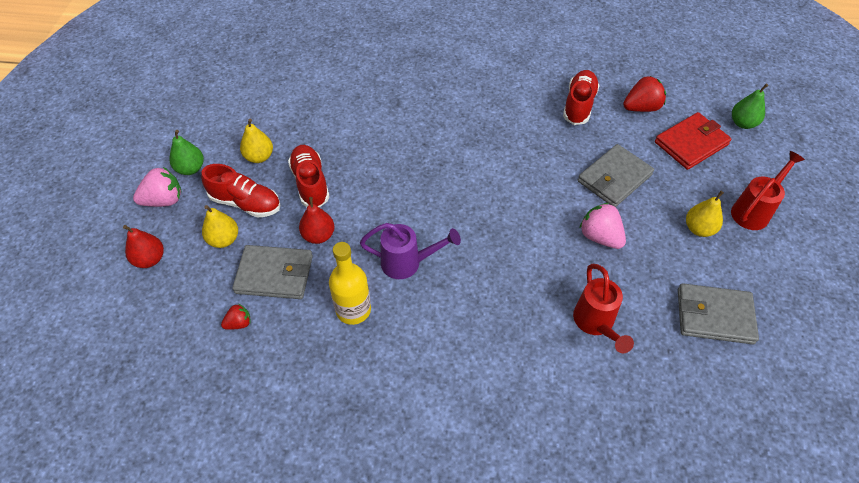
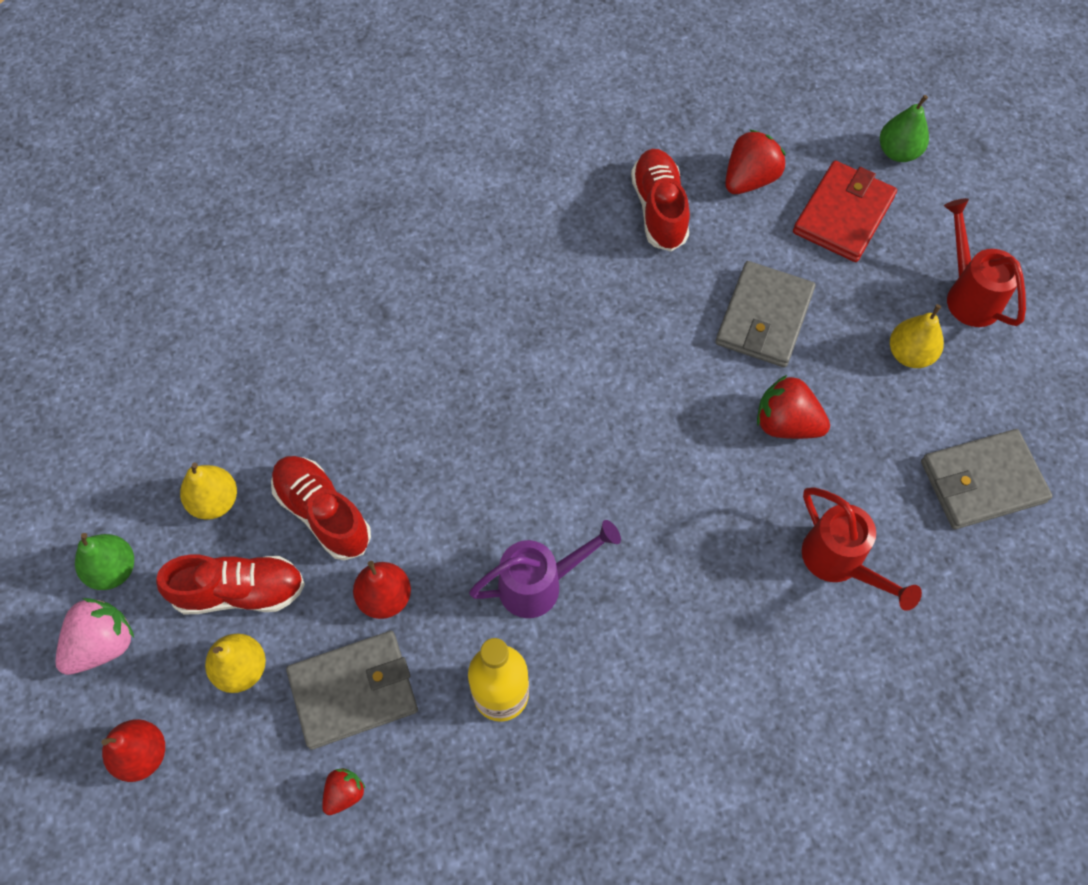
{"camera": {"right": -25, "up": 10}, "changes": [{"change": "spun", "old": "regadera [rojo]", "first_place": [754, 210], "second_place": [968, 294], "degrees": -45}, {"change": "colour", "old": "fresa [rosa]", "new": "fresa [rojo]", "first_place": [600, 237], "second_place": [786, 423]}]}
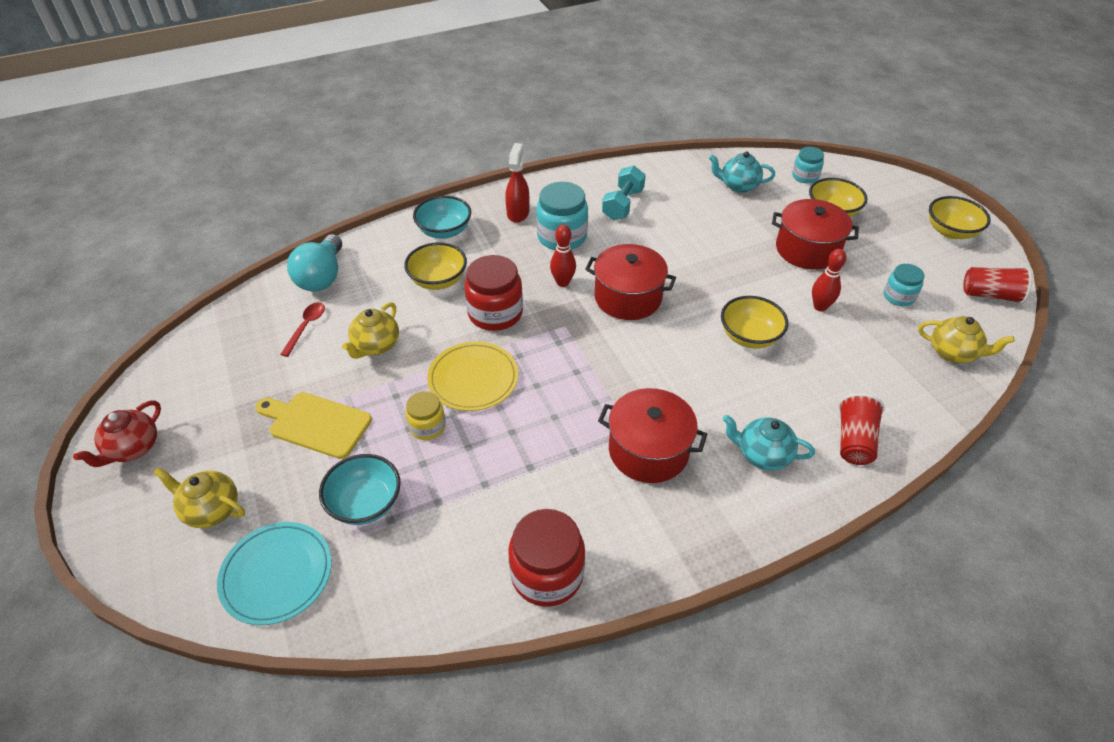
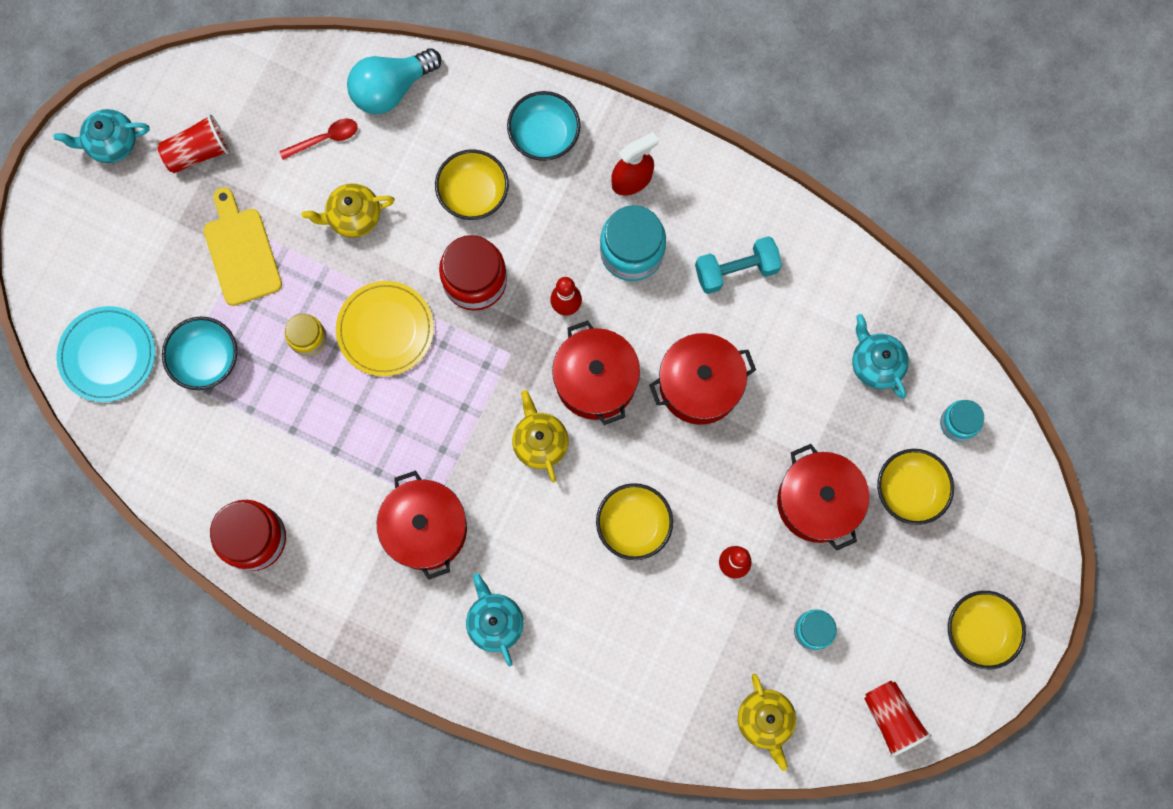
{"camera": {"right": 50, "up": 30}, "changes": [{"change": "relocated", "old": "vaso [rojo]", "first_place": [854, 440], "second_place": [198, 152]}, {"change": "colour", "old": "tetera [rojo]", "new": "tetera [turquesa]", "first_place": [133, 449], "second_place": [111, 143]}, {"change": "relocated", "old": "tetera [amarillo]", "first_place": [211, 509], "second_place": [540, 442]}, {"change": "appeared", "new": "olla [rojo]", "second_place": [699, 385]}]}
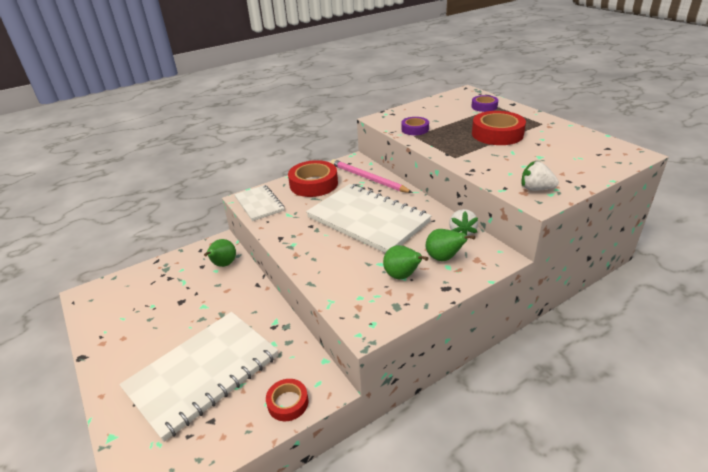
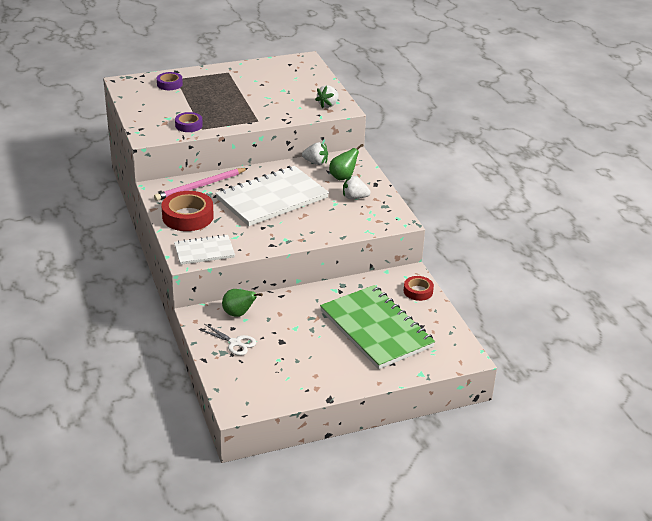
{"camera": {"right": -80, "up": 0}, "changes": [{"change": "missing", "old": "cinta adhesiva [rojo]", "first_place": [497, 134]}, {"change": "exchanged", "old": "pera [verde]", "new": "fresa [blanco]", "first_place": [402, 276], "second_place": [354, 197]}, {"change": "colour", "old": "cuaderno [blanco]", "new": "cuaderno [verde]", "first_place": [203, 373], "second_place": [376, 329]}, {"change": "appeared", "new": "tijeras [blanco]", "second_place": [235, 343]}]}
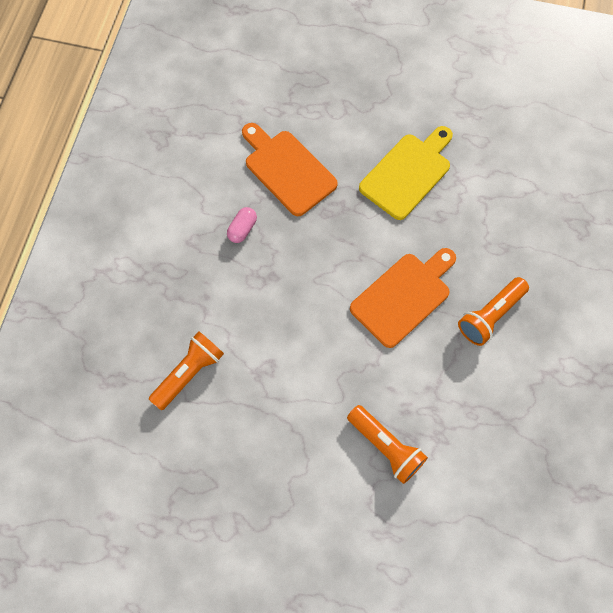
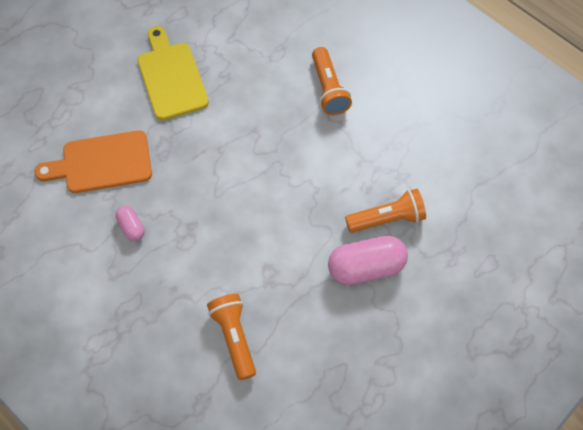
{"camera": {"right": -60, "up": -5}, "changes": [{"change": "missing", "old": "tabla de cortar [naranja]", "first_place": [403, 296]}, {"change": "appeared", "new": "cápsula [rosa]", "second_place": [366, 267]}]}
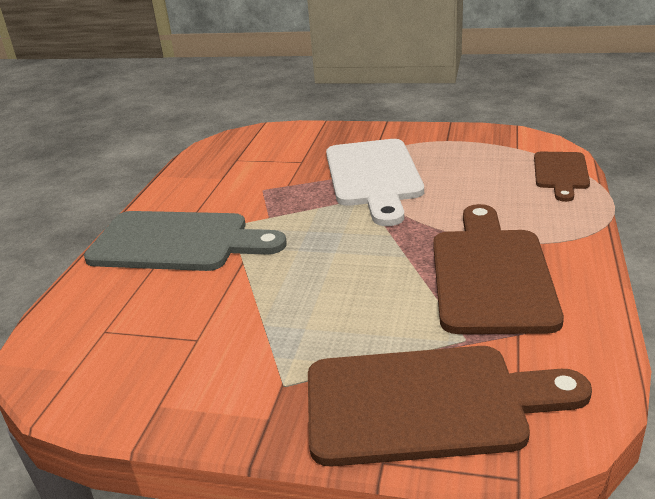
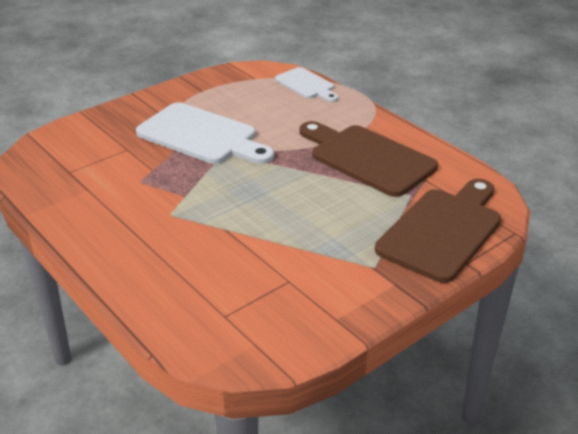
{"camera": {"right": -55, "up": 5}, "changes": [{"change": "colour", "old": "tabla de cortar [marrón]", "new": "tabla de cortar [blanco]", "first_place": [561, 173], "second_place": [306, 85]}, {"change": "missing", "old": "tabla de cortar [gris]", "first_place": [177, 242]}]}
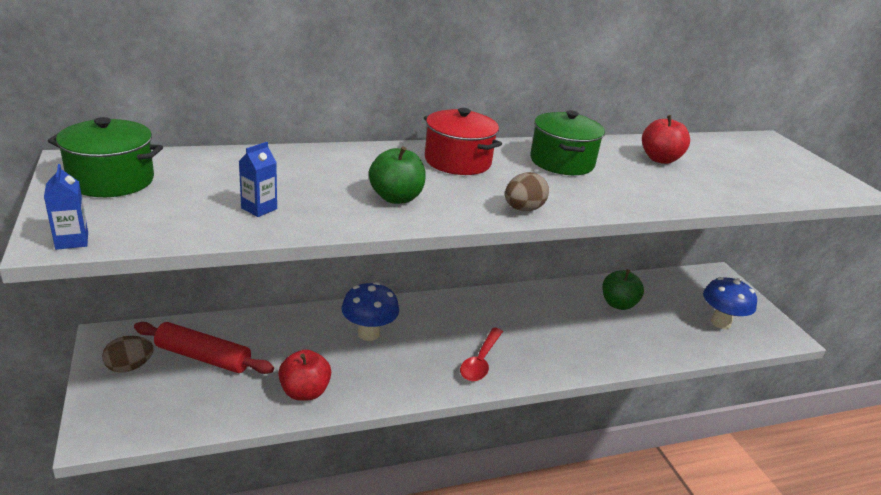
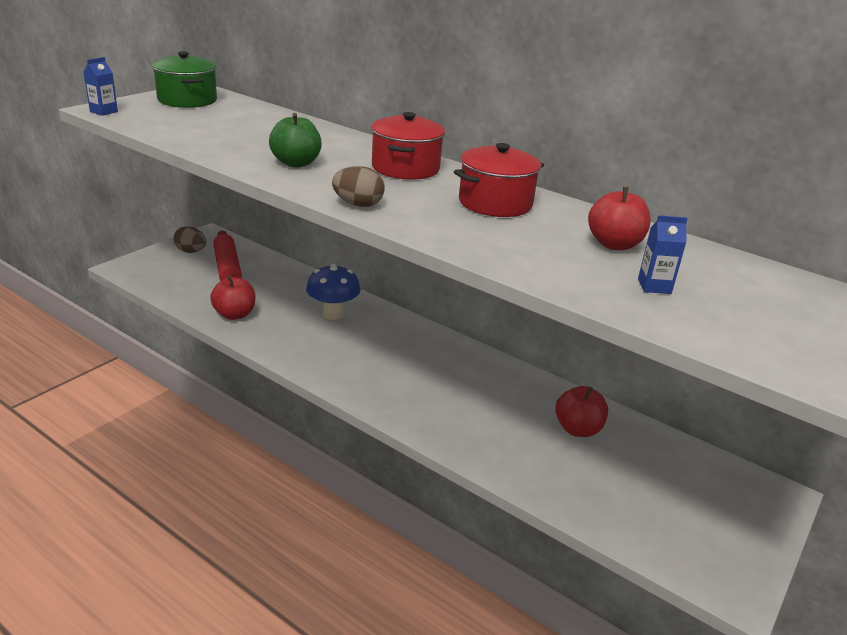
{"camera": {"right": 55, "up": 0}, "changes": [{"change": "colour", "old": "olla [verde]", "new": "olla [rojo]", "first_place": [561, 162], "second_place": [495, 203]}, {"change": "relocated", "old": "cartón de leche [azul]", "first_place": [259, 208], "second_place": [654, 286]}, {"change": "colour", "old": "manzana [verde]", "new": "manzana [rojo]", "first_place": [618, 304], "second_place": [577, 429]}, {"change": "missing", "old": "seta [azul]", "first_place": [720, 323]}, {"change": "missing", "old": "cuchara [rojo]", "first_place": [480, 361]}]}
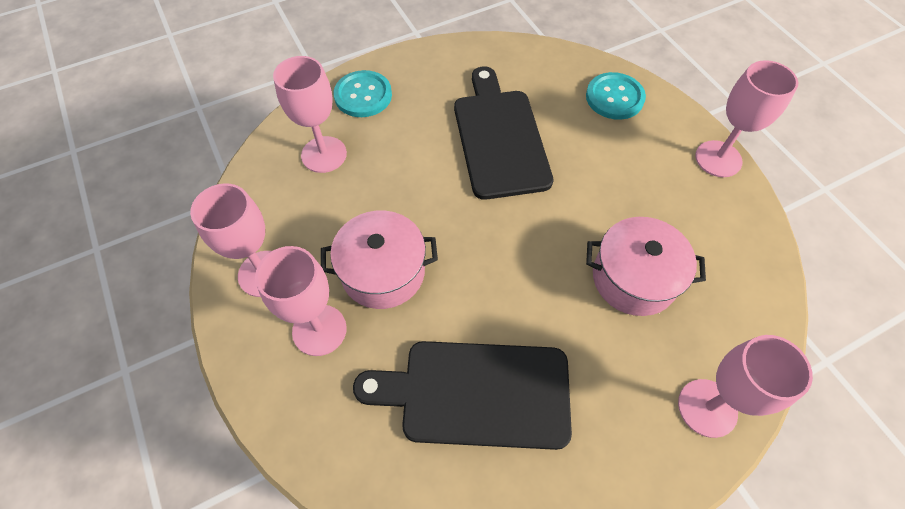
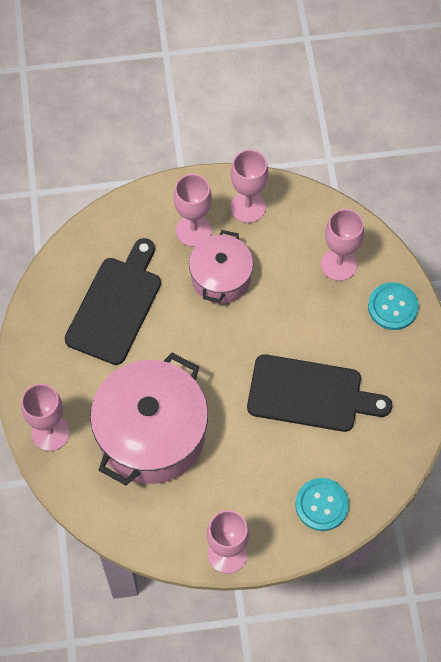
{"camera": {"right": 110, "up": 5}, "changes": [{"change": "size", "old": "olla [rosa]", "first_place": [633, 278], "second_place": [152, 434], "factor": 1.71}]}
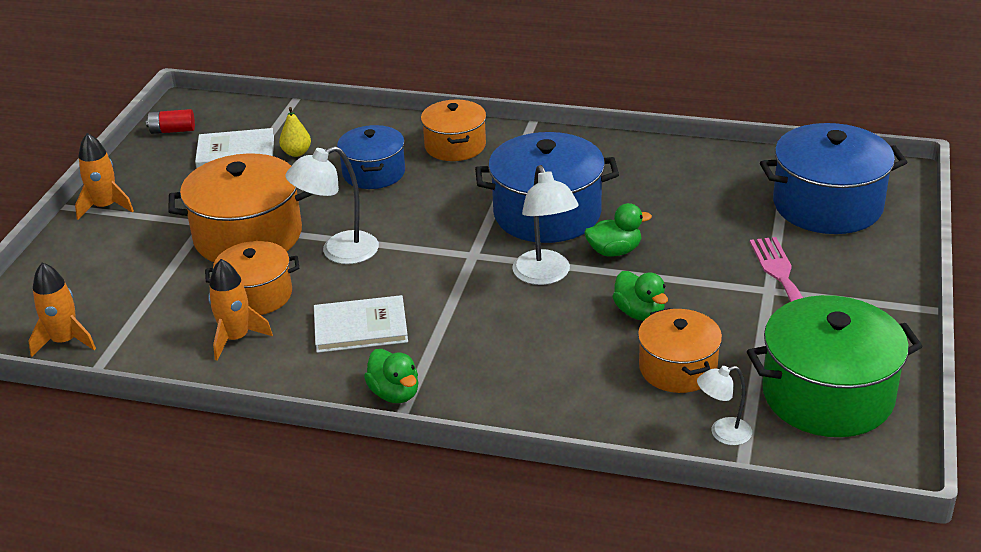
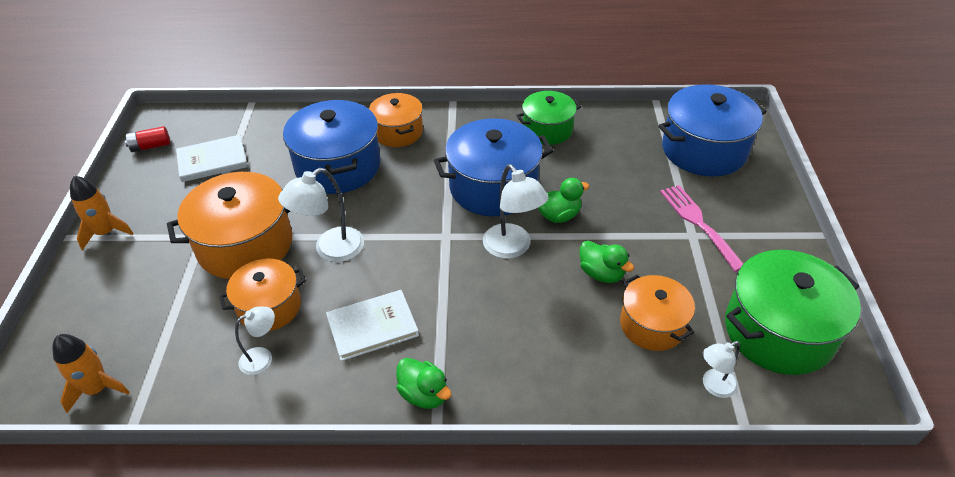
{"camera": {"right": -15, "up": 10}, "changes": [{"change": "missing", "old": "pera [amarillo]", "first_place": [296, 153]}, {"change": "size", "old": "olla [azul]", "first_place": [374, 173], "second_place": [338, 166], "factor": 1.62}, {"change": "exchanged", "old": "cohete [naranja]", "new": "lámpara [blanco]", "first_place": [236, 338], "second_place": [262, 357]}, {"change": "appeared", "new": "olla [verde]", "second_place": [547, 129]}]}
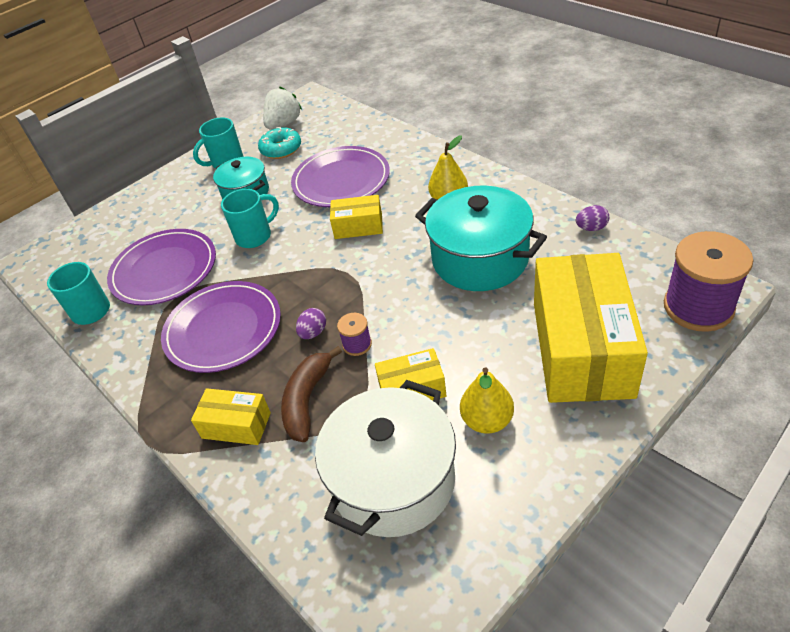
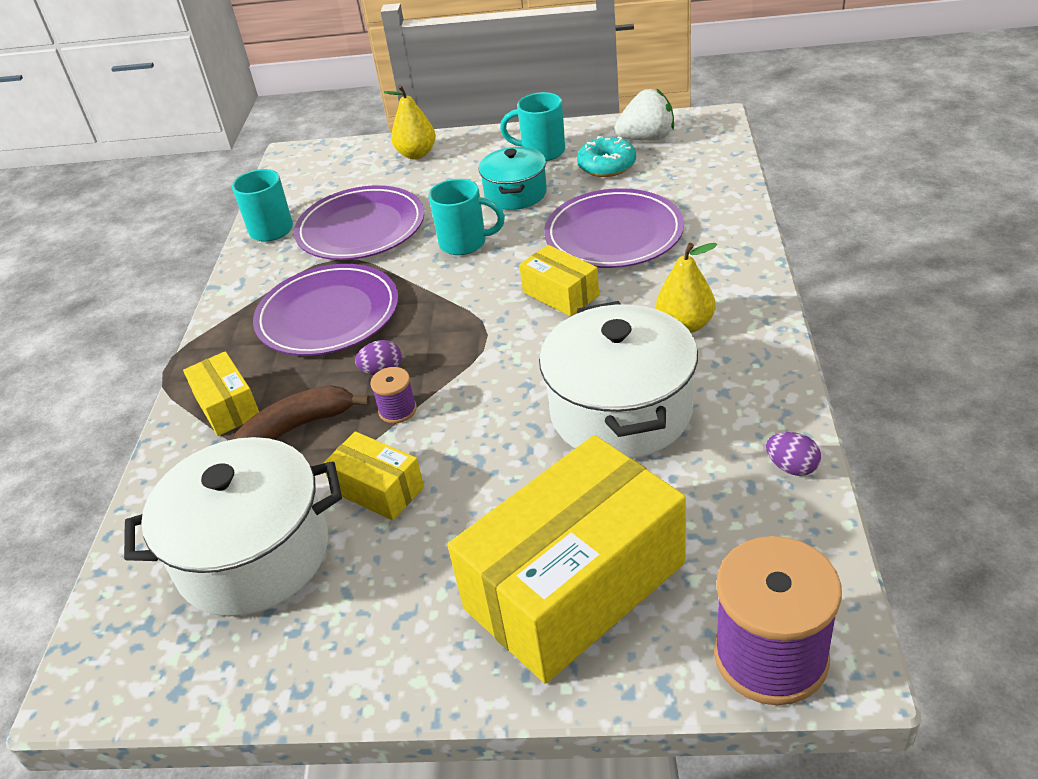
{"camera": {"right": 45, "up": -5}, "changes": [{"change": "colour", "old": "olla [turquesa]", "new": "olla [blanco]", "first_place": [480, 259], "second_place": [621, 411]}, {"change": "relocated", "old": "pera [amarillo]", "first_place": [487, 420], "second_place": [416, 154]}]}
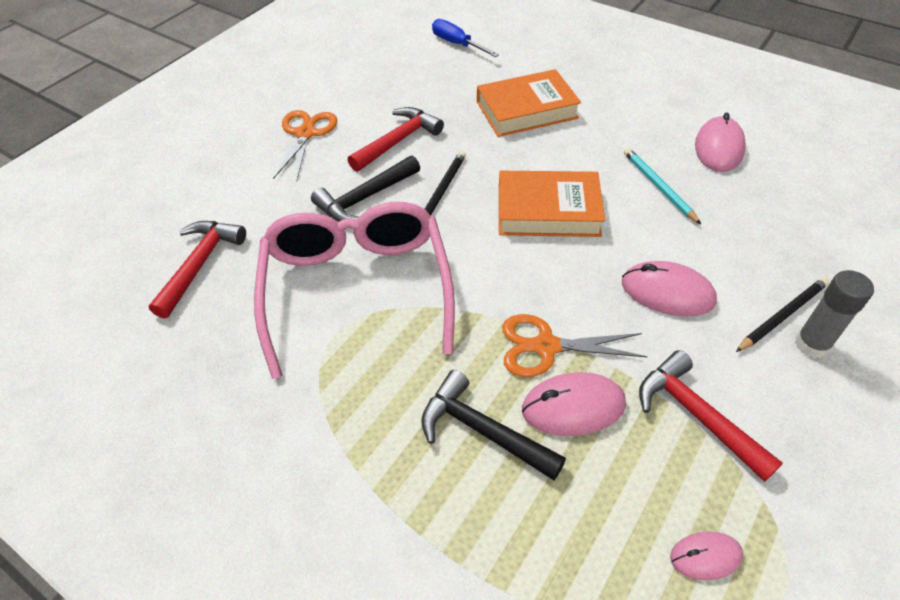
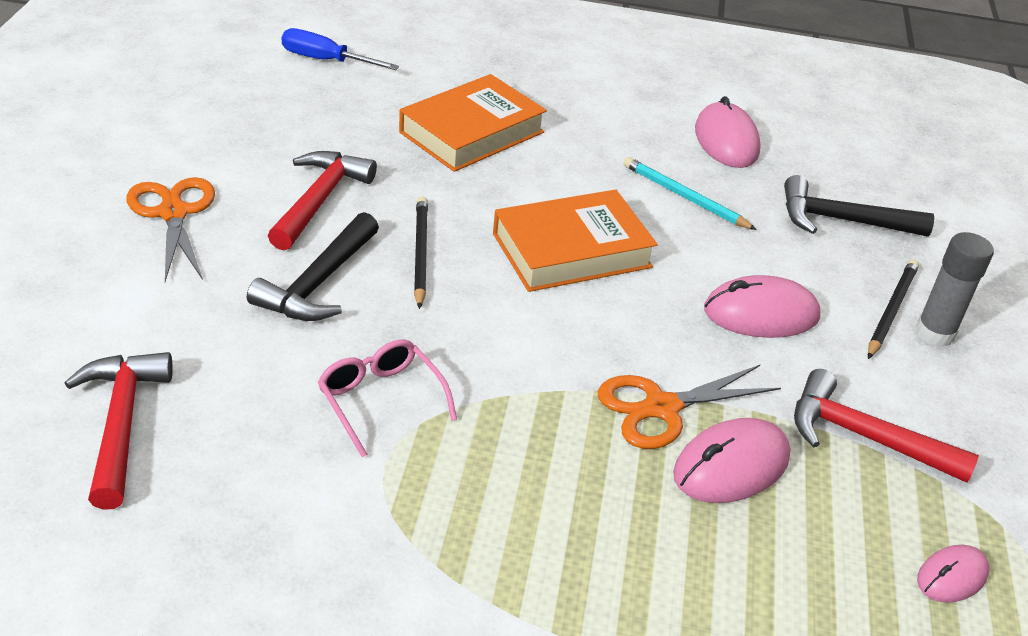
{"camera": {"right": -30, "up": -10}, "changes": [{"change": "size", "old": "gafas [rosa]", "first_place": [357, 289], "second_place": [380, 400], "factor": 0.44}, {"change": "relocated", "old": "martillo [negro]", "first_place": [482, 430], "second_place": [841, 220]}]}
